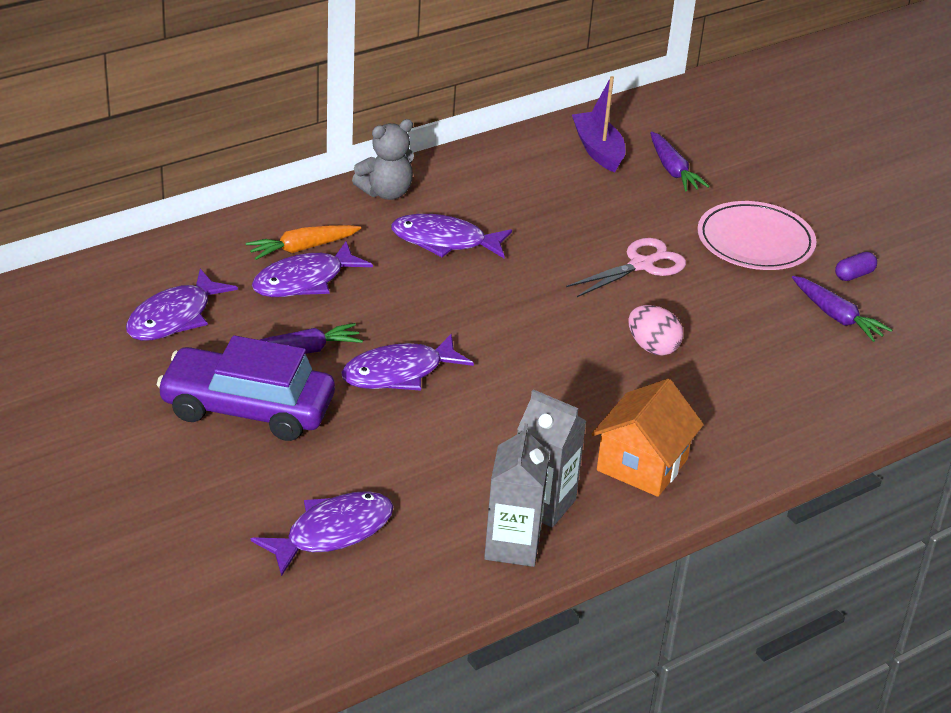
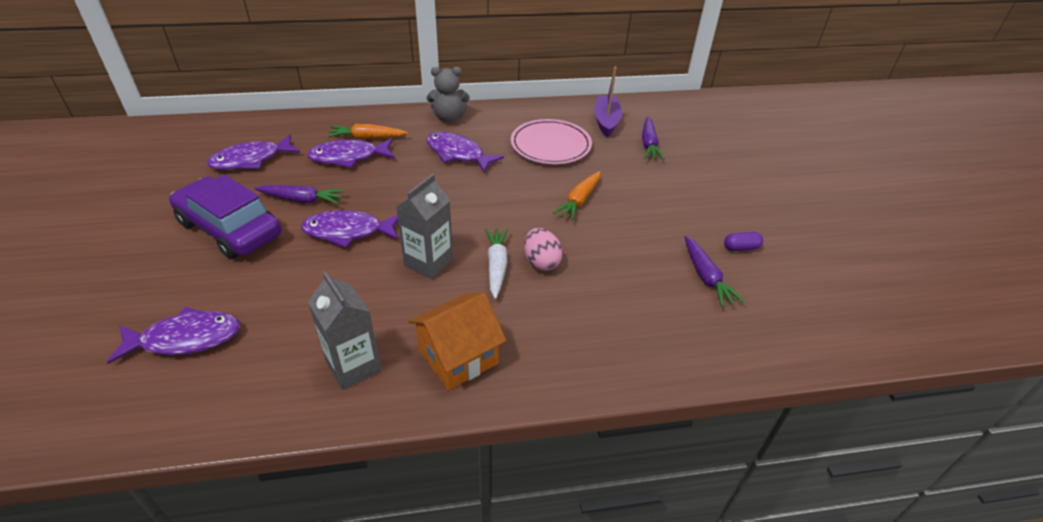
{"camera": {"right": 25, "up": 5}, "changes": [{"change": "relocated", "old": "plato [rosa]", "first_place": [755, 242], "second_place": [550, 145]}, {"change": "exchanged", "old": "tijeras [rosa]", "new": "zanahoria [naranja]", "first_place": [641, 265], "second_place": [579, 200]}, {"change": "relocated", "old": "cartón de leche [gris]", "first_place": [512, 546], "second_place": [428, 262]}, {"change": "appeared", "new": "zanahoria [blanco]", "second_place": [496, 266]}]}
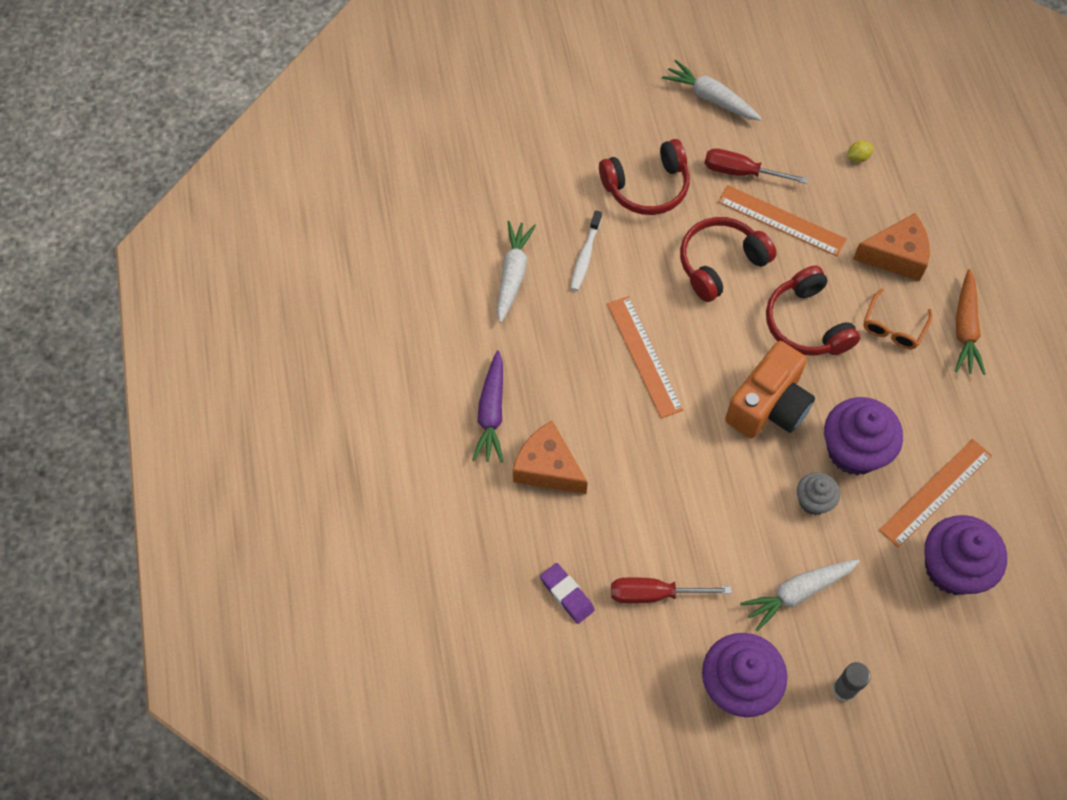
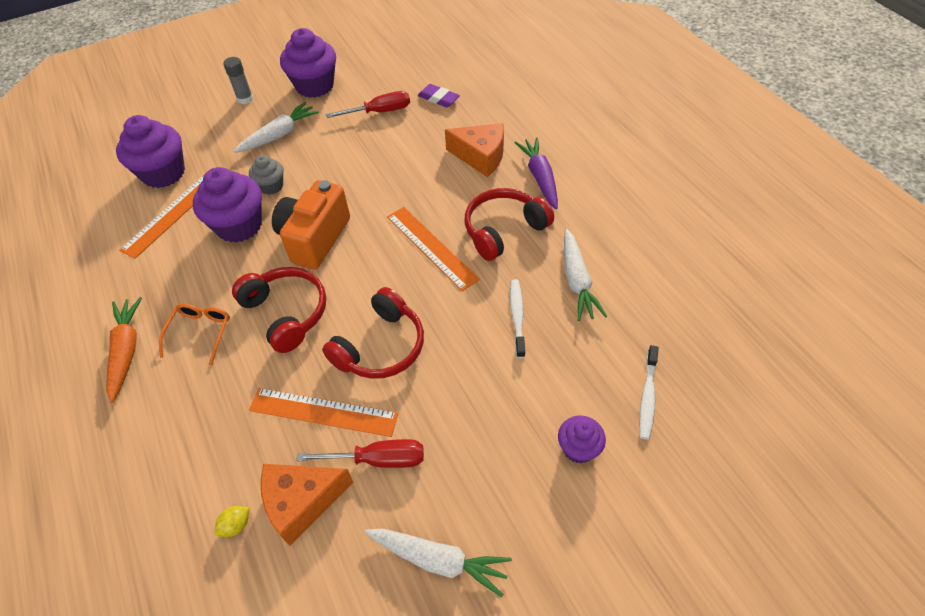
{"camera": {"right": 165, "up": -10}, "changes": [{"change": "relocated", "old": "auriculares [rojo]", "first_place": [647, 187], "second_place": [503, 230]}, {"change": "relocated", "old": "queso [naranja]", "first_place": [896, 256], "second_place": [302, 502]}, {"change": "appeared", "new": "cepillo de dientes [blanco]", "second_place": [647, 397]}, {"change": "appeared", "new": "magdalena [morado]", "second_place": [578, 448]}]}
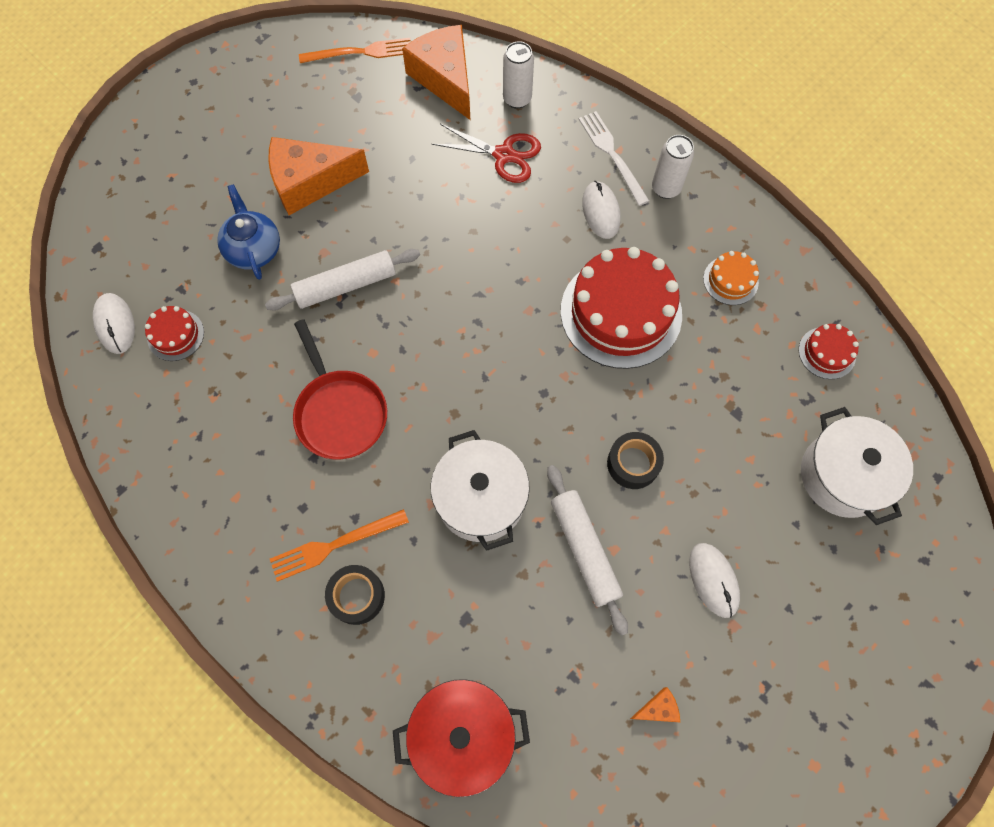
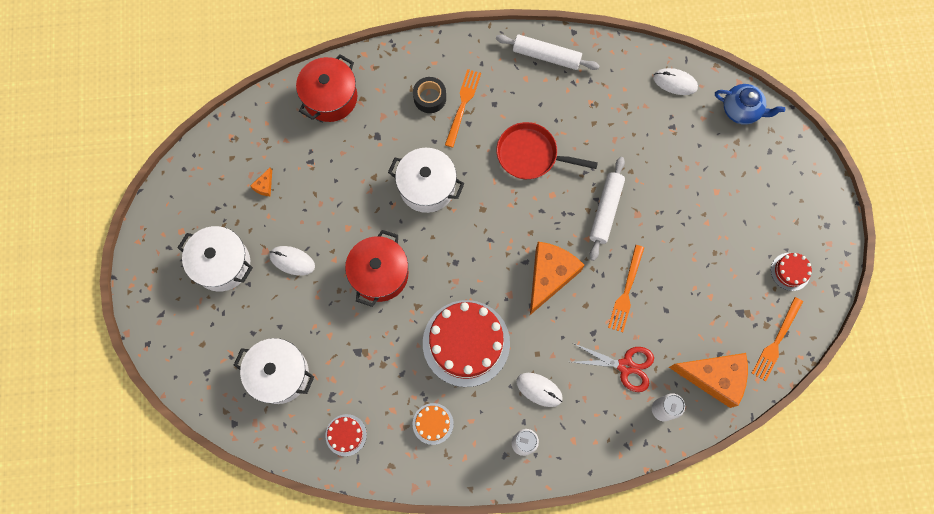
{"camera": {"right": 130, "up": 5}, "changes": [{"change": "missing", "old": "tenedor [blanco]", "first_place": [612, 155]}, {"change": "spun", "old": "tijeras [rojo]", "first_place": [504, 155], "second_place": [625, 366], "degrees": -135}, {"change": "relocated", "old": "queso [naranja]", "first_place": [310, 182], "second_place": [549, 276]}, {"change": "relocated", "old": "tetera [azul]", "first_place": [254, 249], "second_place": [741, 110]}, {"change": "relocated", "old": "tarta [rojo]", "first_place": [175, 335], "second_place": [790, 271]}, {"change": "exchanged", "old": "cinta adhesiva [negro]", "new": "olla [rojo]", "first_place": [633, 463], "second_place": [379, 274]}, {"change": "relocated", "old": "rodillo [blanco]", "first_place": [584, 550], "second_place": [546, 56]}, {"change": "appeared", "new": "olla [blanco]", "second_place": [222, 264]}, {"change": "appeared", "new": "tenedor [naranja]", "second_place": [626, 291]}]}
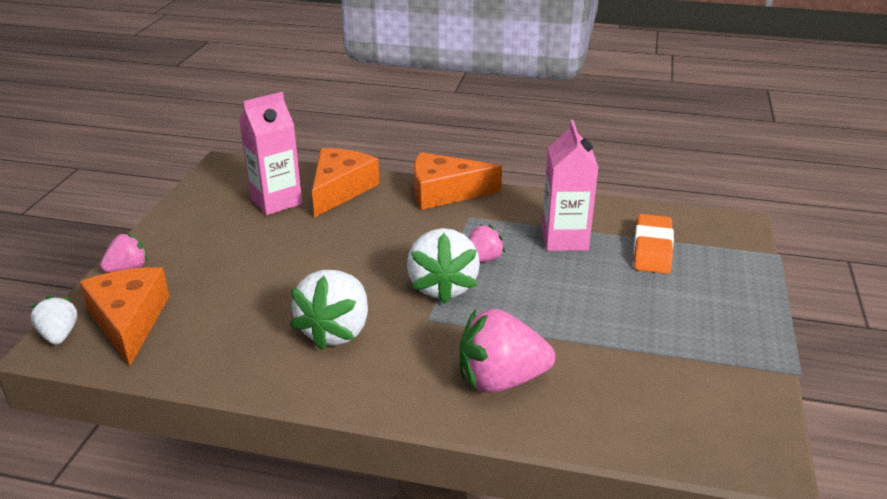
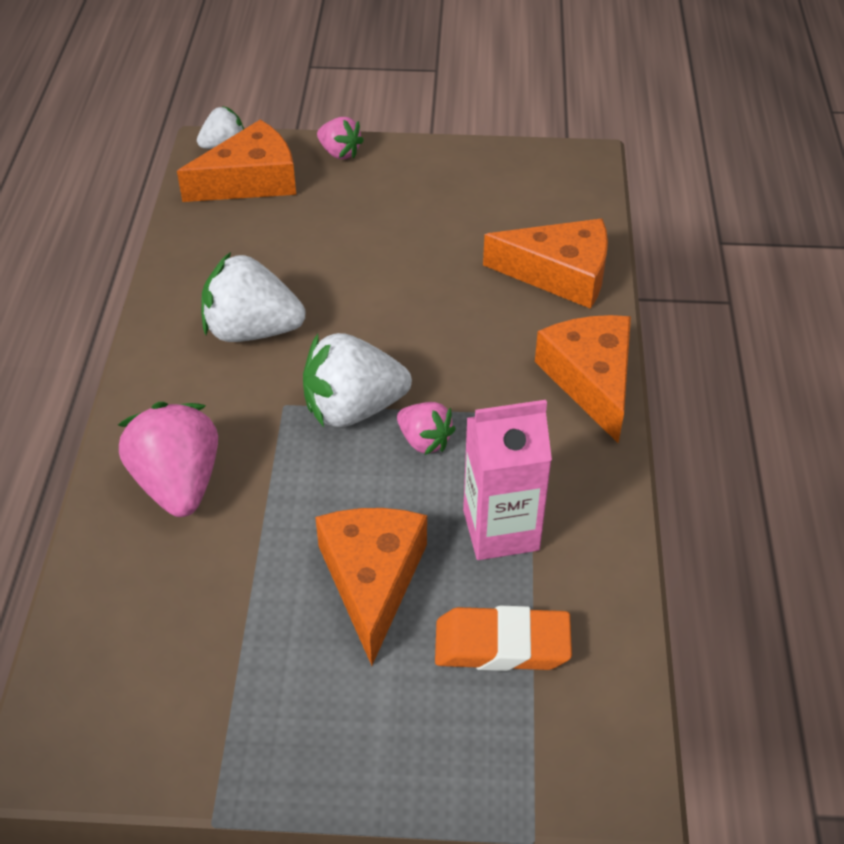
{"camera": {"right": 80, "up": 15}, "changes": [{"change": "missing", "old": "cartón de leche [rosa]", "first_place": [276, 201]}, {"change": "appeared", "new": "queso [naranja]", "second_place": [372, 580]}]}
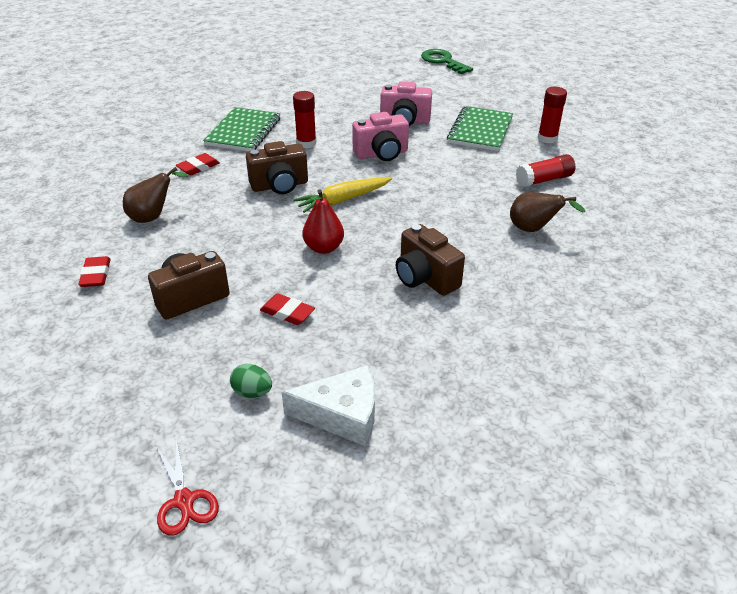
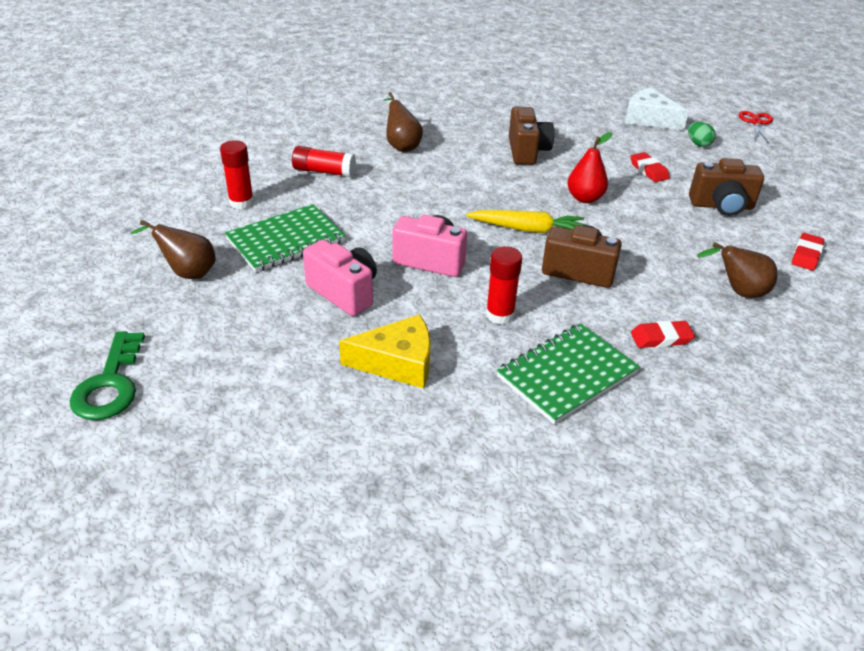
{"camera": {"right": -145, "up": 0}, "changes": [{"change": "appeared", "new": "pera [marrón]", "second_place": [188, 273]}, {"change": "appeared", "new": "queso [amarillo]", "second_place": [398, 363]}]}
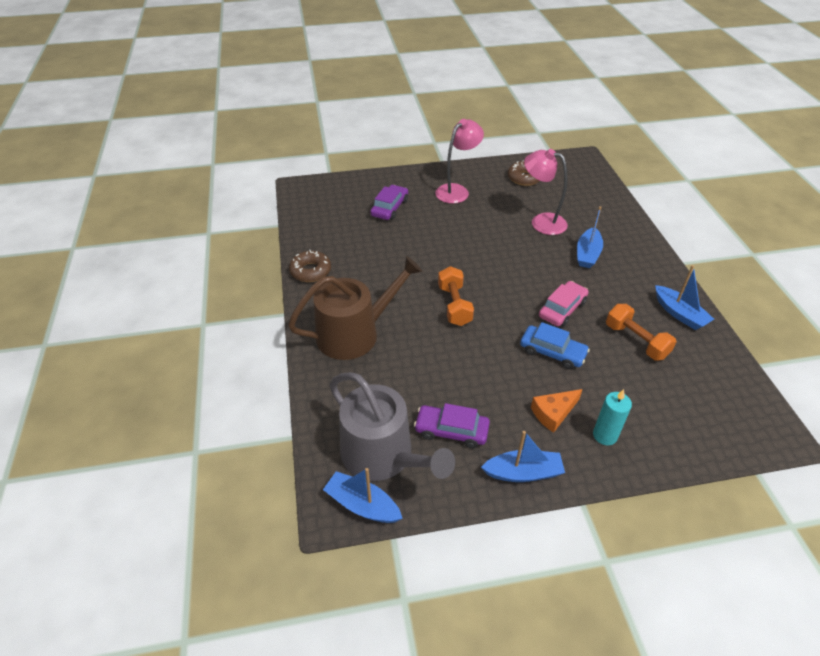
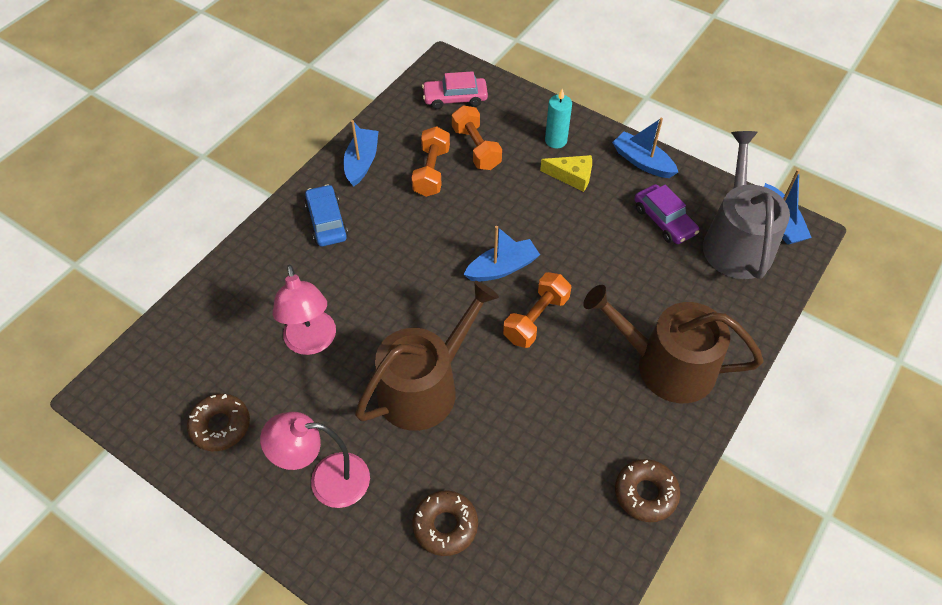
{"camera": {"right": -135, "up": 10}, "changes": [{"change": "exchanged", "old": "coche [morado]", "new": "rosquilla [marrón]", "first_place": [389, 208], "second_place": [445, 525]}, {"change": "relocated", "old": "barco [azul]", "first_place": [587, 254], "second_place": [502, 268]}, {"change": "relocated", "old": "coche [rosa]", "first_place": [562, 309], "second_place": [455, 98]}, {"change": "relocated", "old": "coche [azul]", "first_place": [552, 352], "second_place": [327, 221]}, {"change": "colour", "old": "queso [naranja]", "new": "queso [amarillo]", "first_place": [553, 413], "second_place": [572, 176]}, {"change": "appeared", "new": "mancuerna [naranja]", "second_place": [476, 148]}, {"change": "appeared", "new": "regadera [marrón]", "second_place": [425, 387]}]}
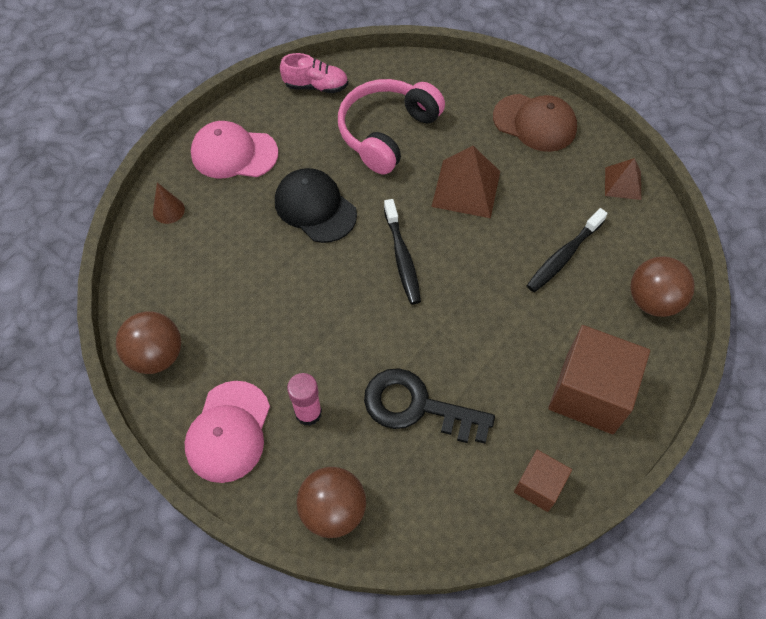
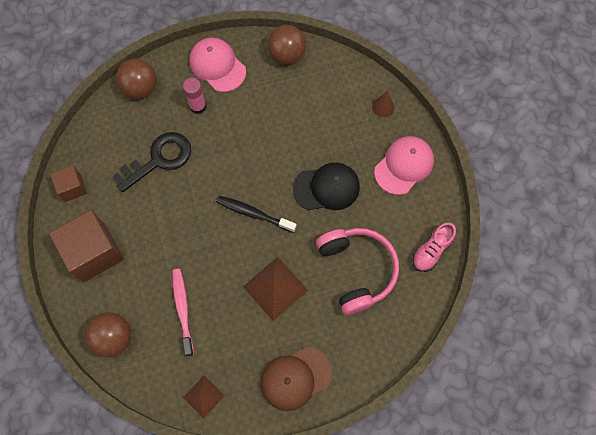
{"camera": {"right": 125, "up": 10}, "changes": [{"change": "colour", "old": "cepillo de dientes [negro]", "new": "cepillo de dientes [rosa]", "first_place": [563, 256], "second_place": [183, 309]}]}
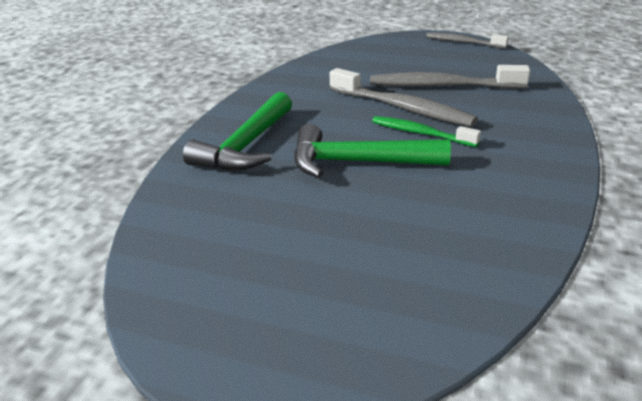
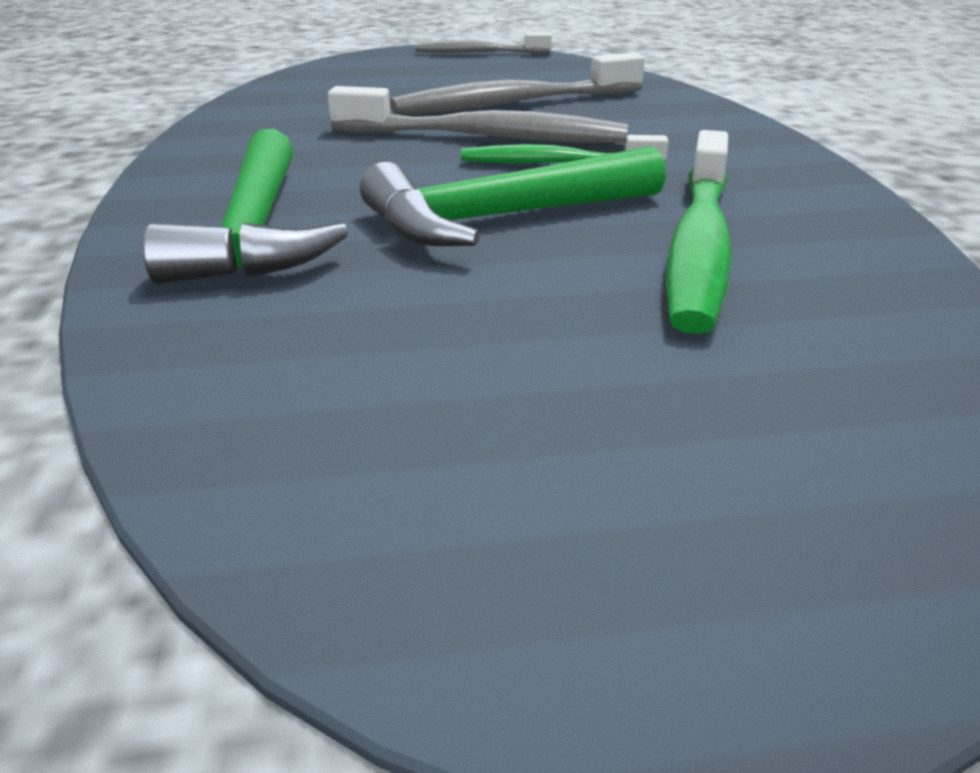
{"camera": {"right": -30, "up": 0}, "changes": [{"change": "appeared", "new": "cepillo de dientes [verde]", "second_place": [699, 247]}]}
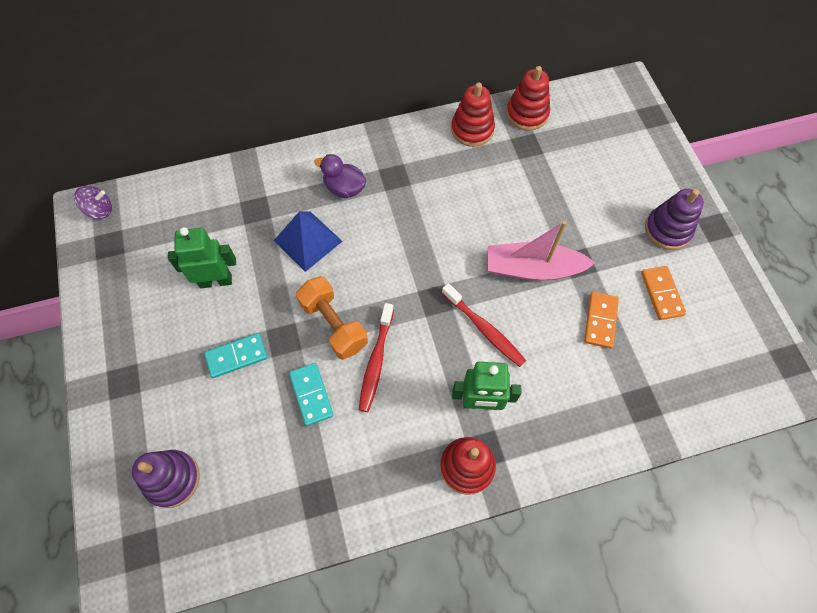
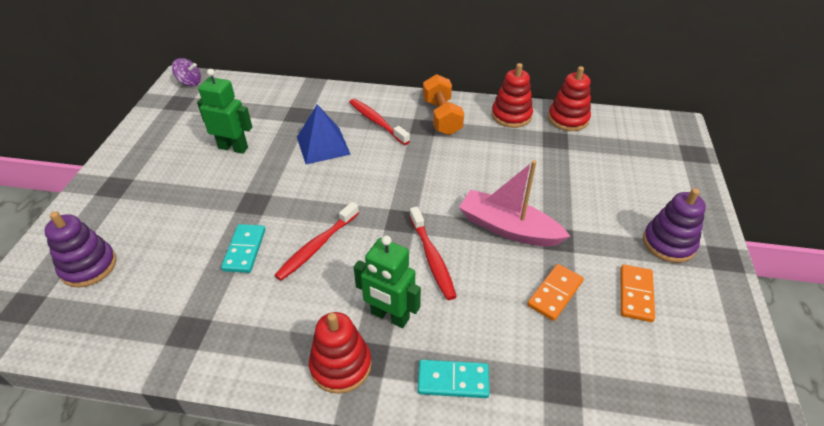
{"camera": {"right": 25, "up": -20}, "changes": [{"change": "exchanged", "old": "pato [morado]", "new": "cepillo de dientes [rojo]", "first_place": [344, 188], "second_place": [377, 122]}, {"change": "relocated", "old": "mancuerna [naranja]", "first_place": [333, 324], "second_place": [442, 117]}, {"change": "relocated", "old": "ficha de dominó [turquesa]", "first_place": [236, 356], "second_place": [453, 380]}]}
